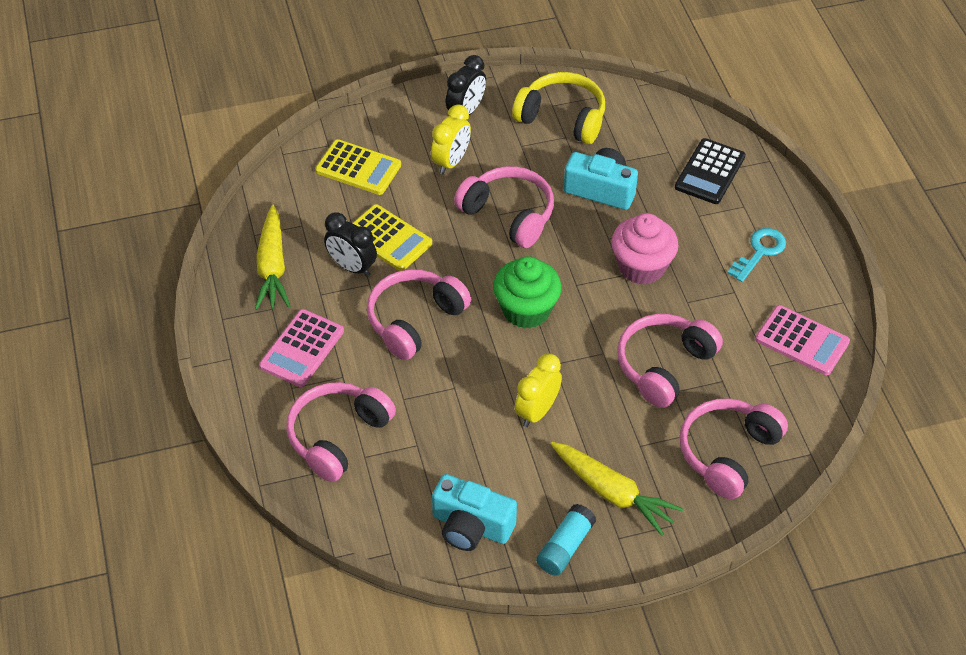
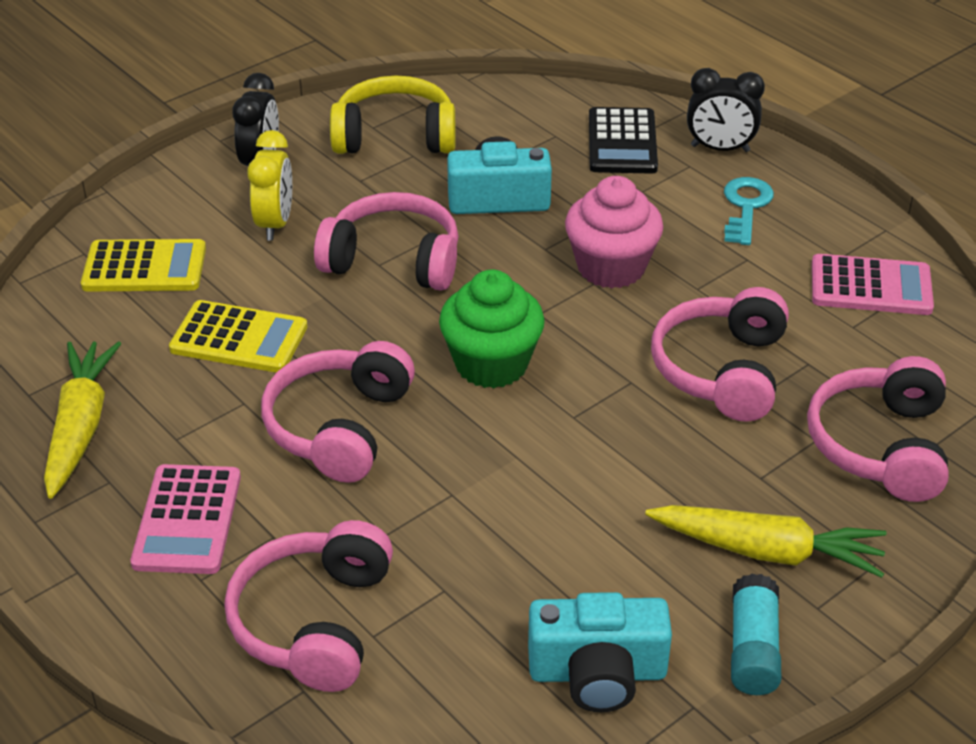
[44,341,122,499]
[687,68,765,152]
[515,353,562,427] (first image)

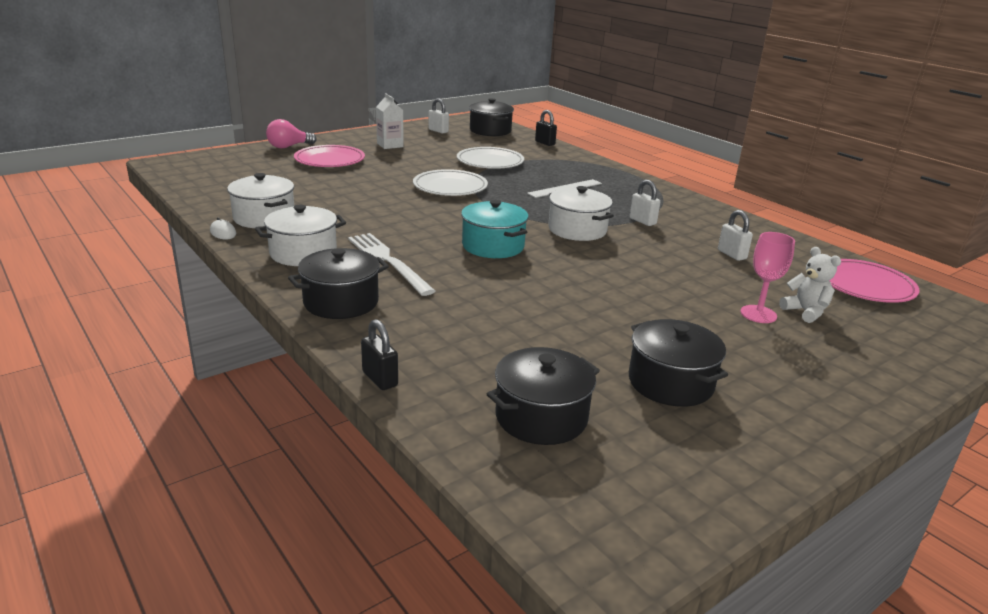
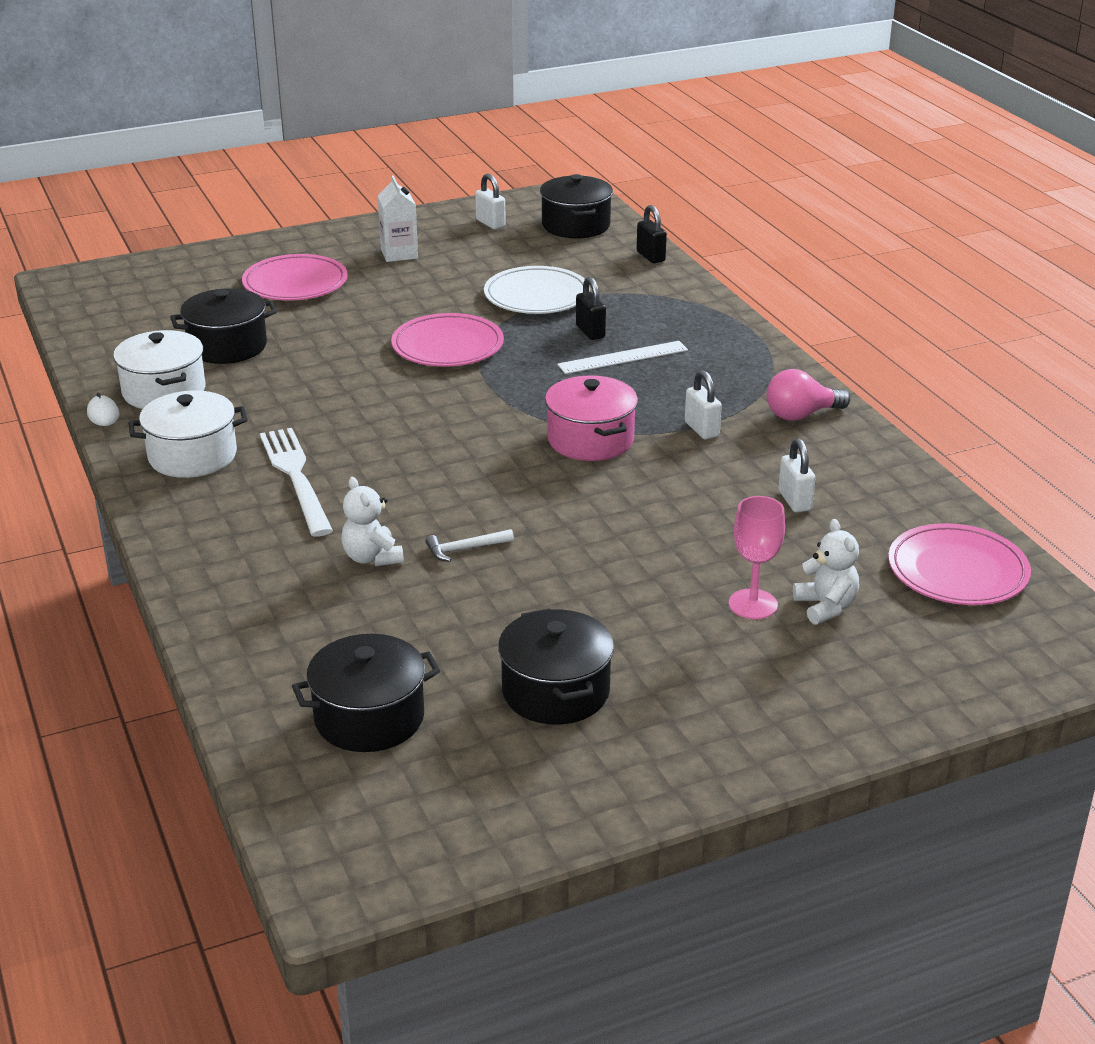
[767,369,851,421]
[170,288,277,364]
[576,277,606,340]
[391,313,504,367]
[461,200,529,258] (first image)
[545,375,638,461]
[341,477,404,566]
[425,529,514,562]

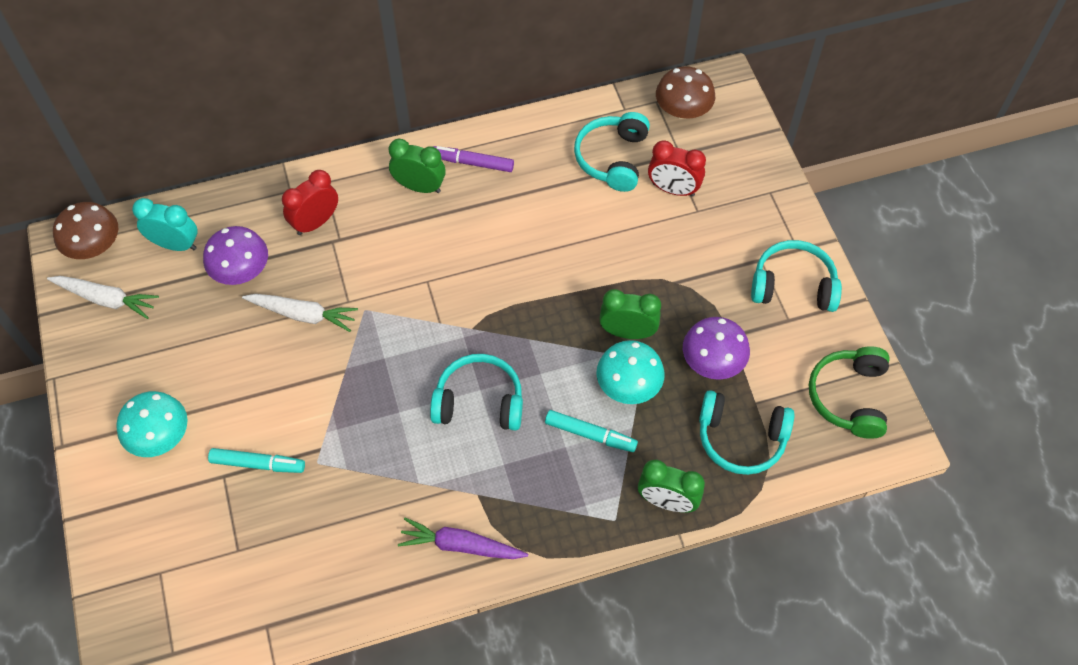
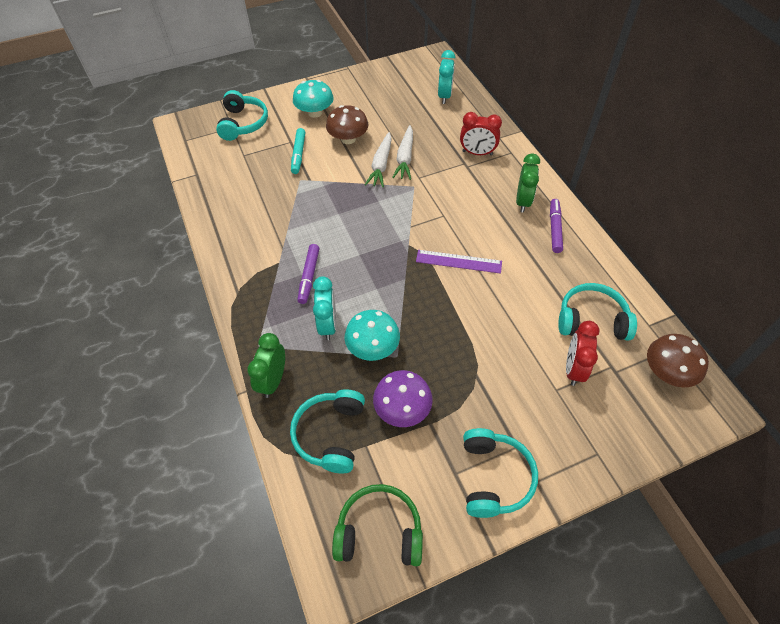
[365,132,392,187]
[326,105,368,144]
[203,226,268,285] (first image)
[460,112,502,156]
[398,518,528,559] (first image)
[216,90,268,141]
[313,276,336,340]
[600,289,661,339] (first image)
[298,244,319,304]
[416,250,502,274]

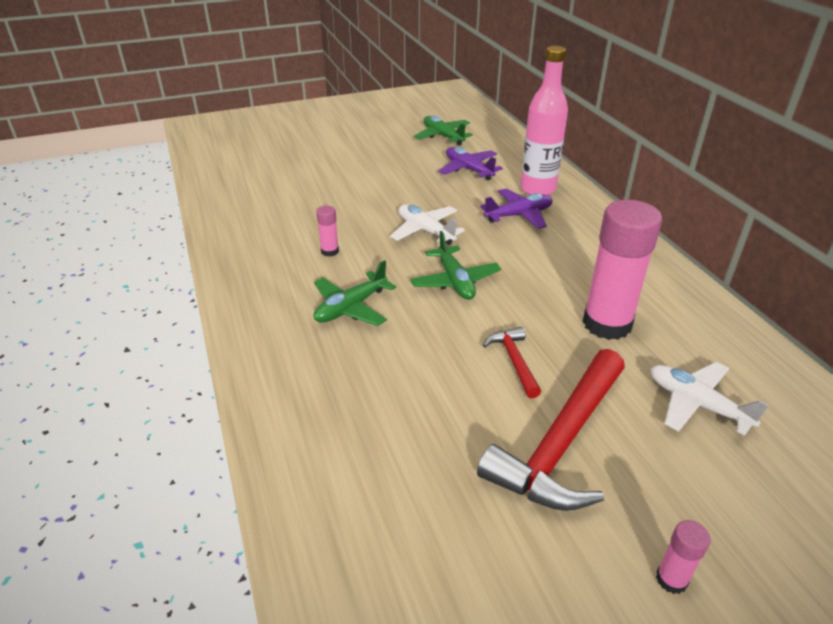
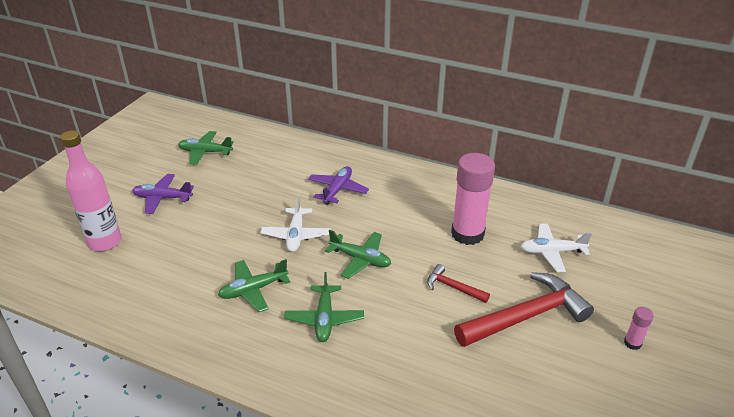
[218,259,290,312]
[260,196,330,252]
[132,174,194,214]
[454,272,594,347]
[60,130,122,251]

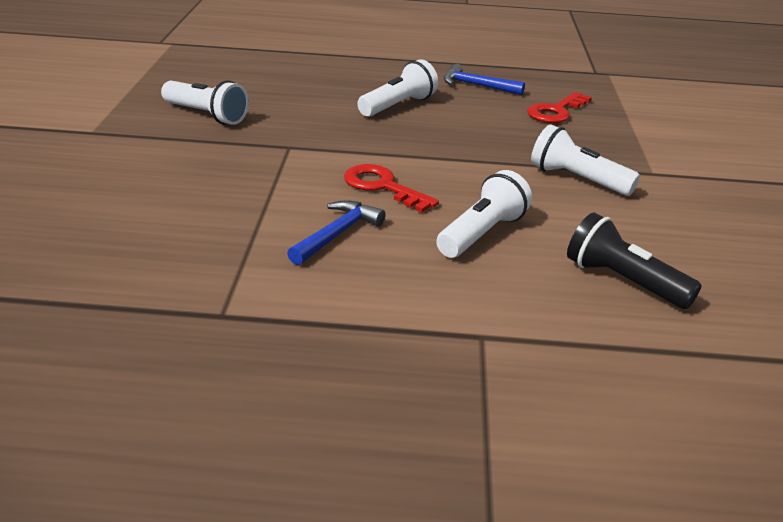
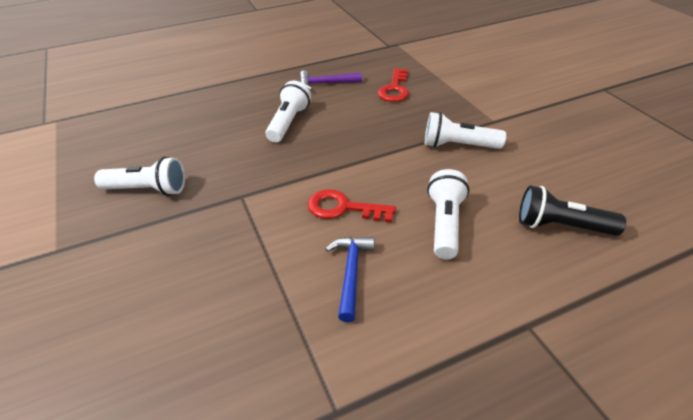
[299,70,362,90]

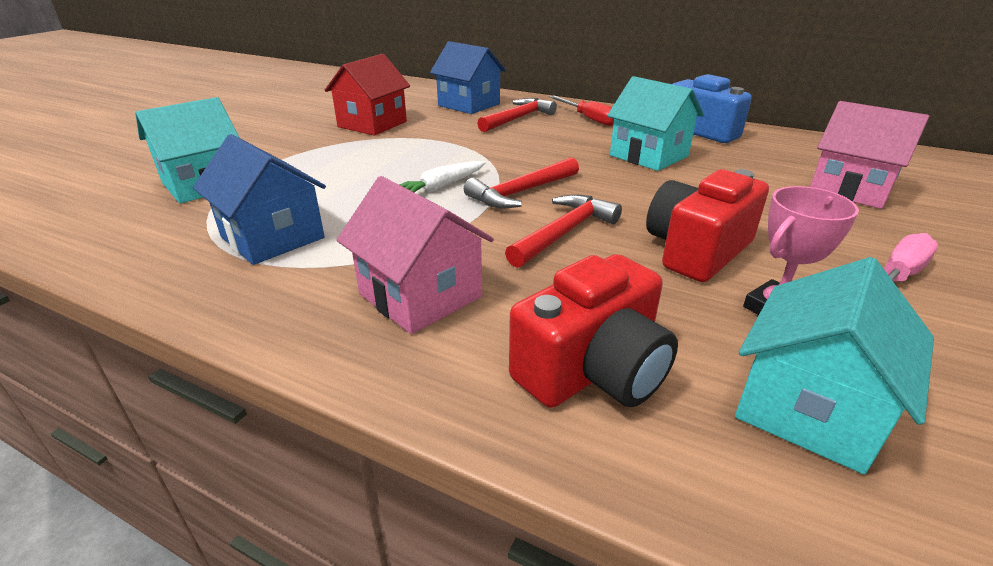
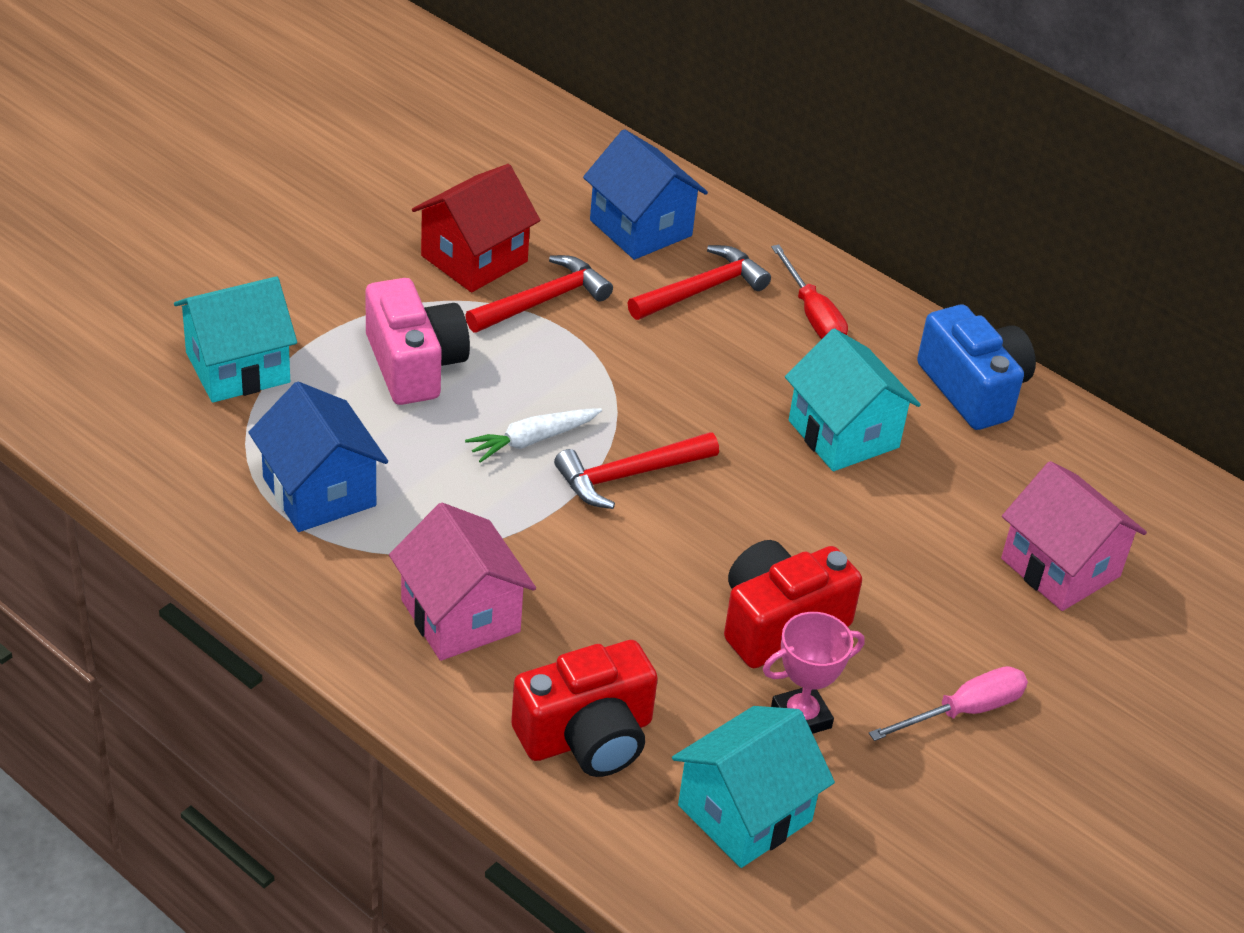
[465,255,613,332]
[365,278,470,405]

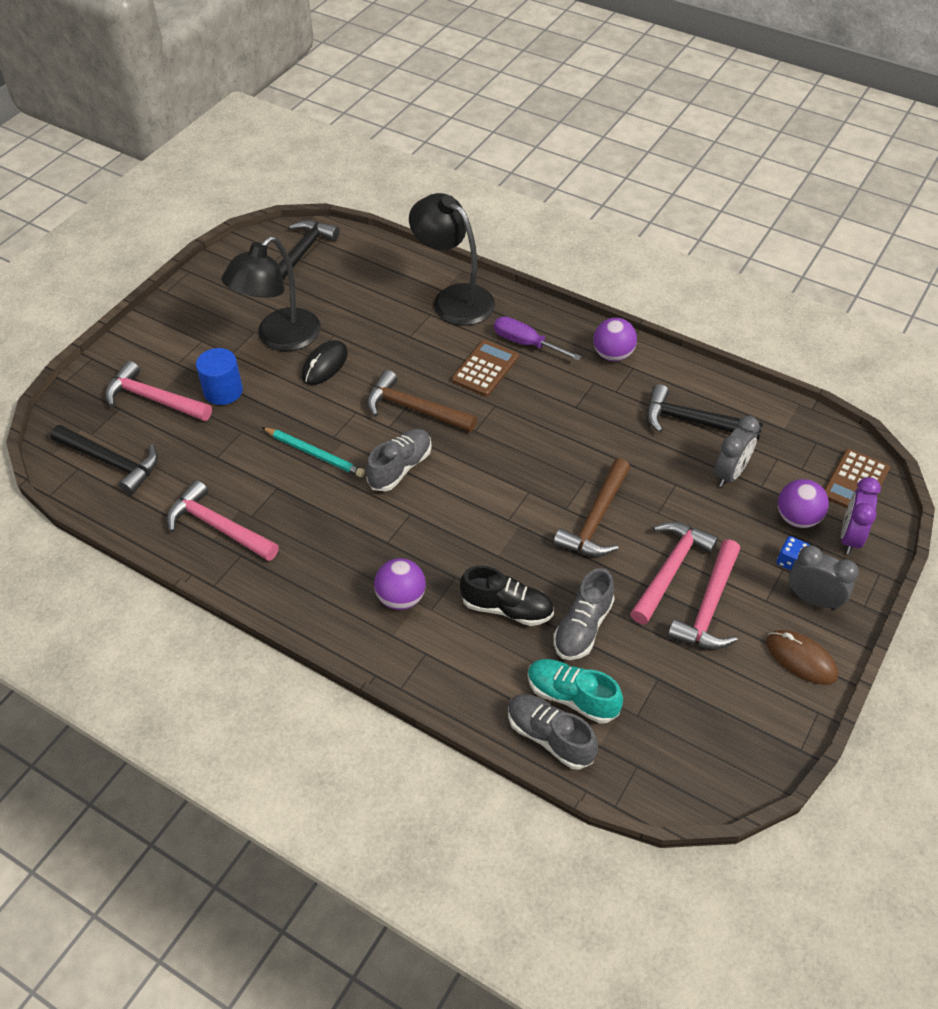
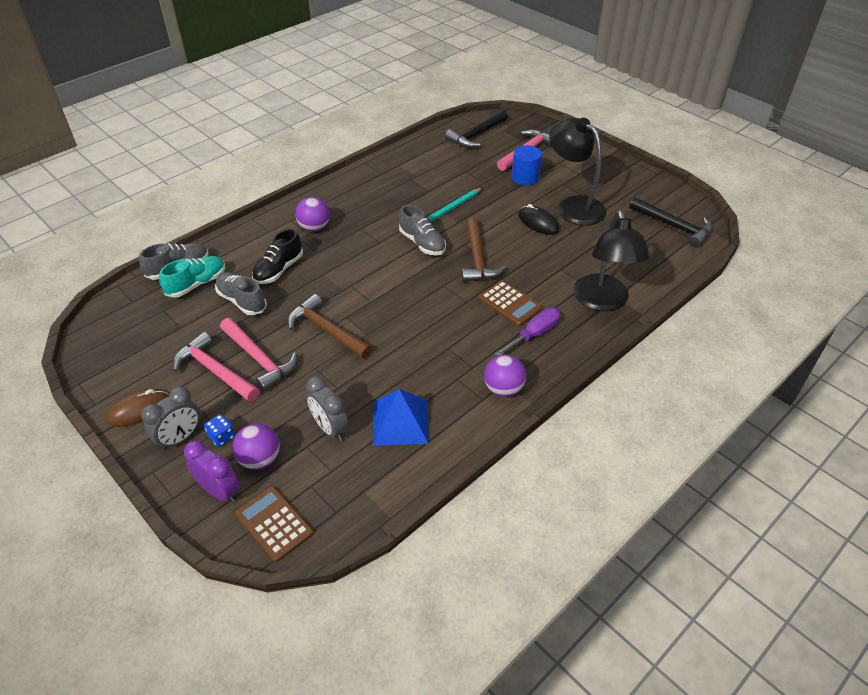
[167,480,279,561] (first image)
[462,218,506,282]
[574,210,650,311]
[373,389,429,445]

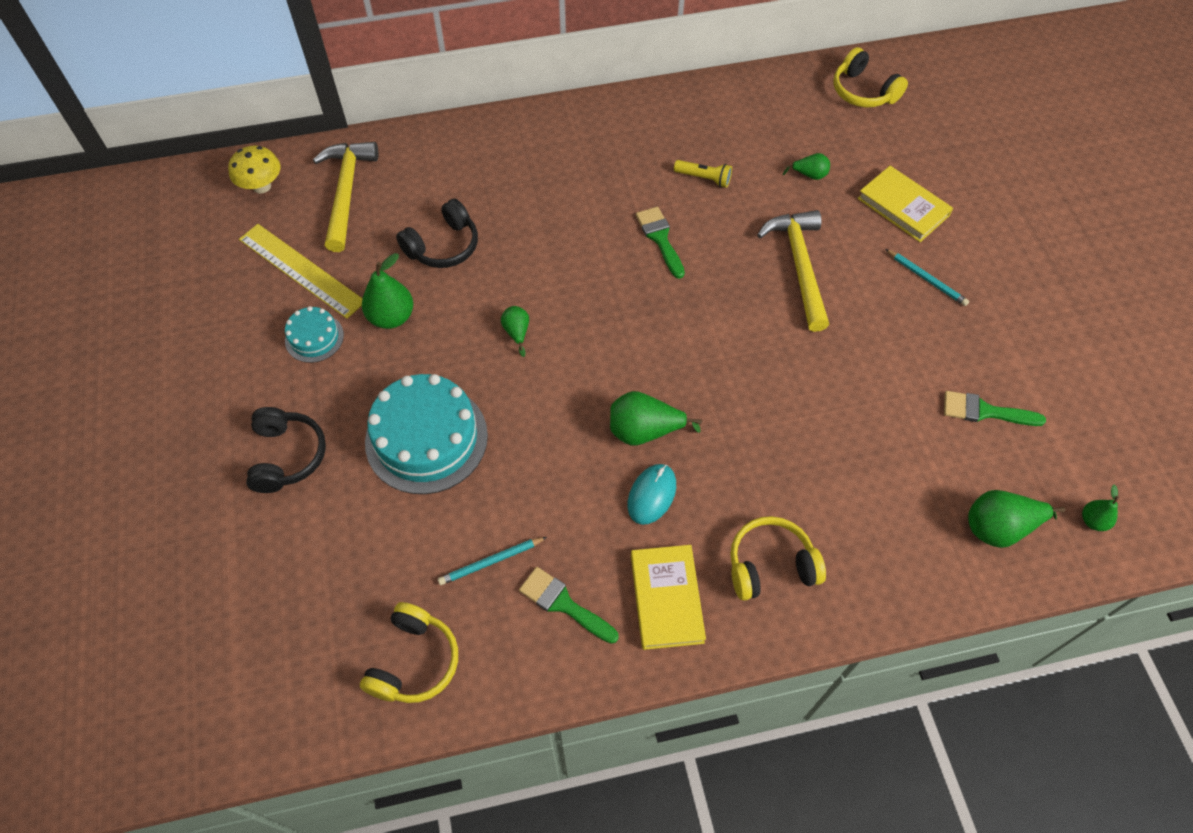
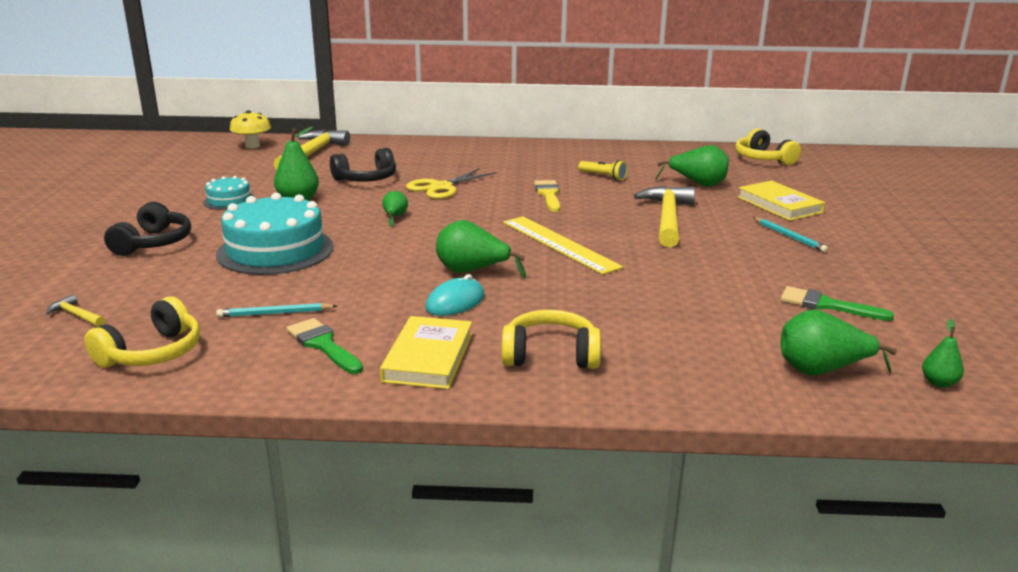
[503,216,623,275]
[534,180,560,212]
[655,145,729,187]
[46,294,105,327]
[406,168,497,199]

